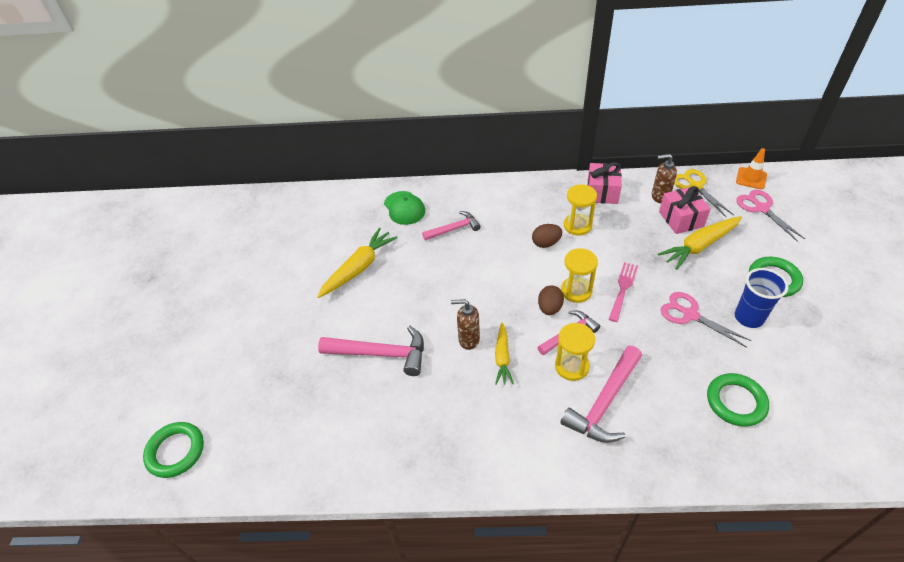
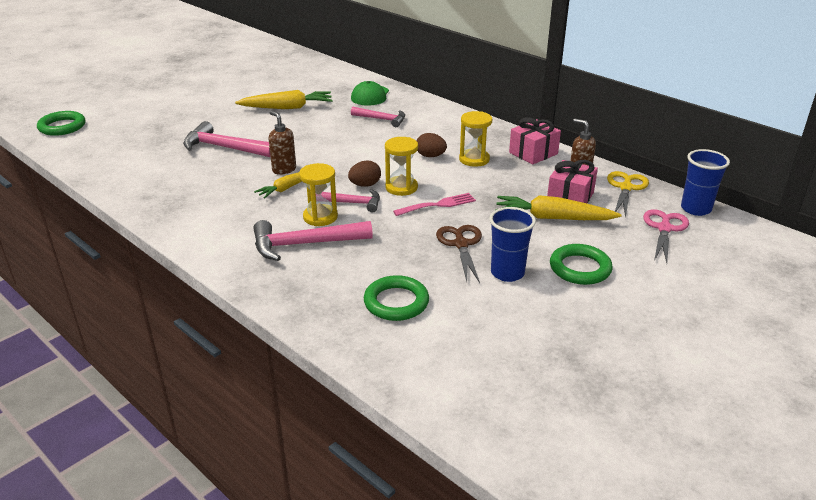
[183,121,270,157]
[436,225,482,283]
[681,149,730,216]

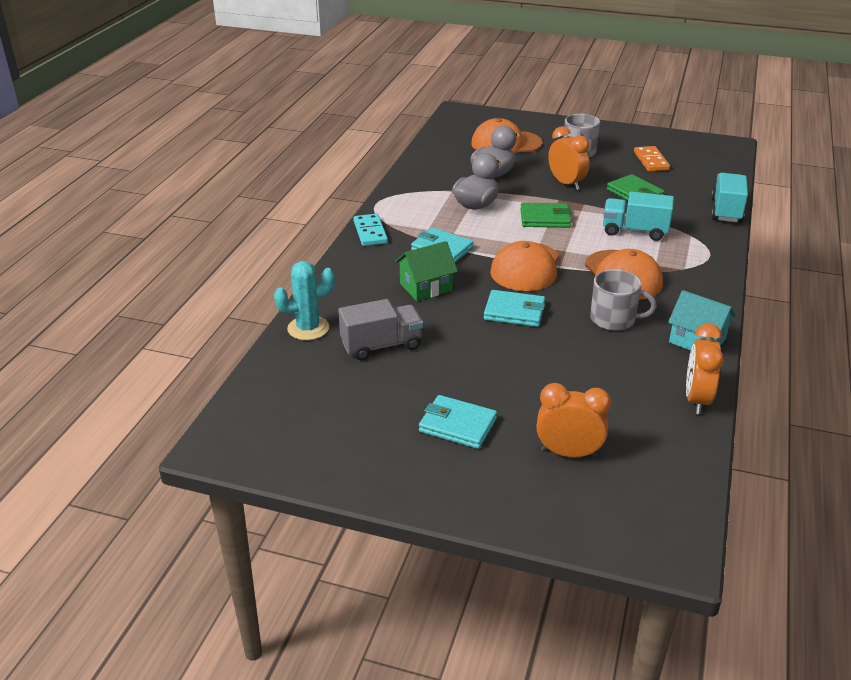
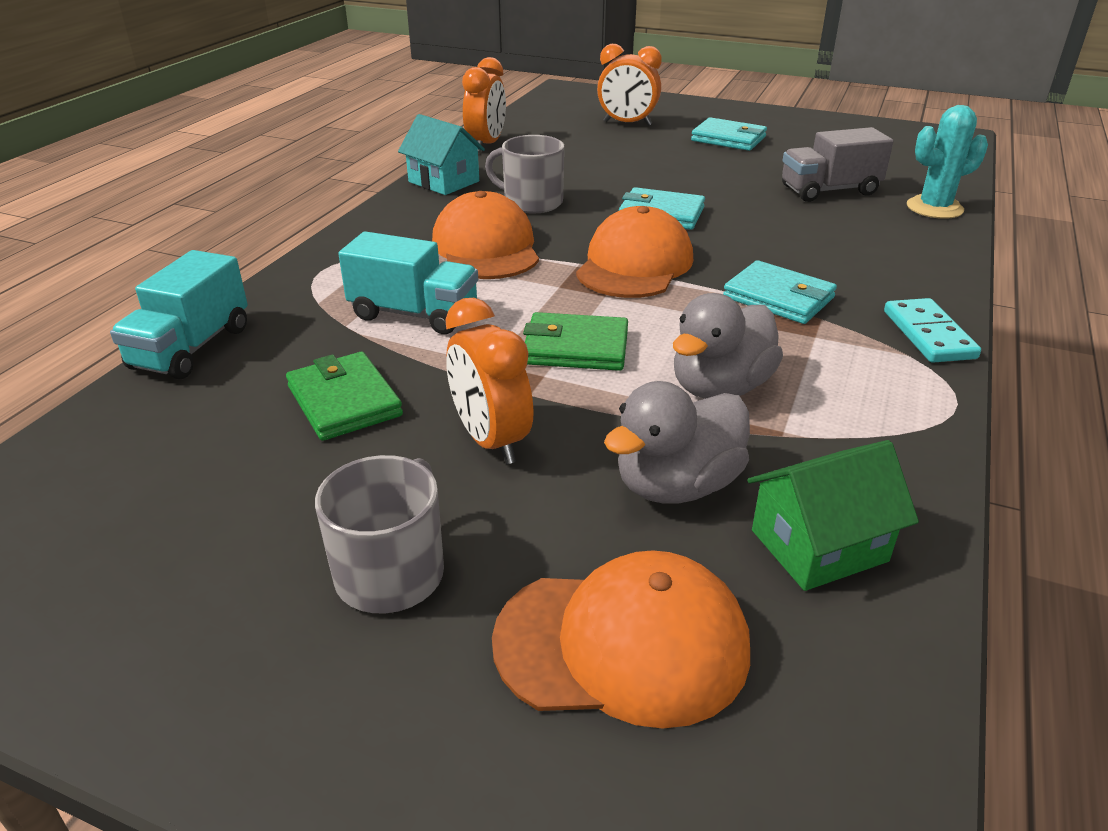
[747,440,919,591]
[634,146,670,171] (first image)

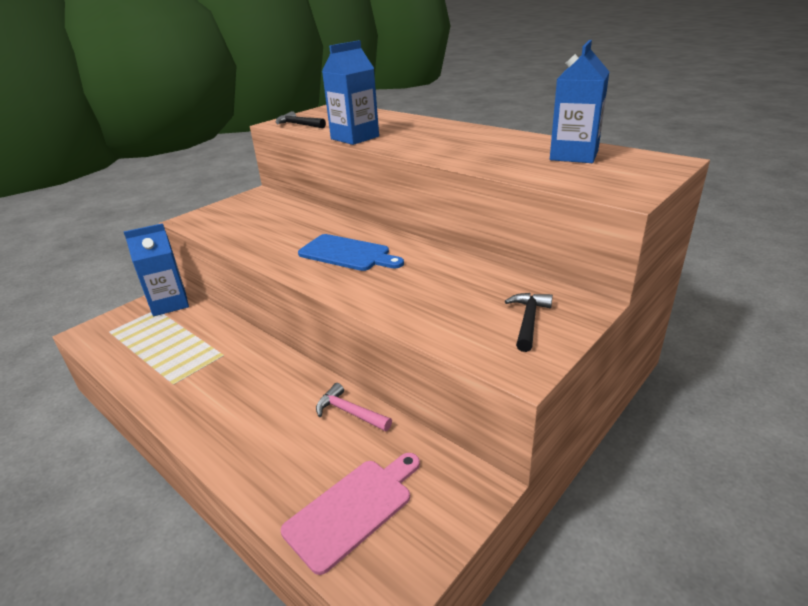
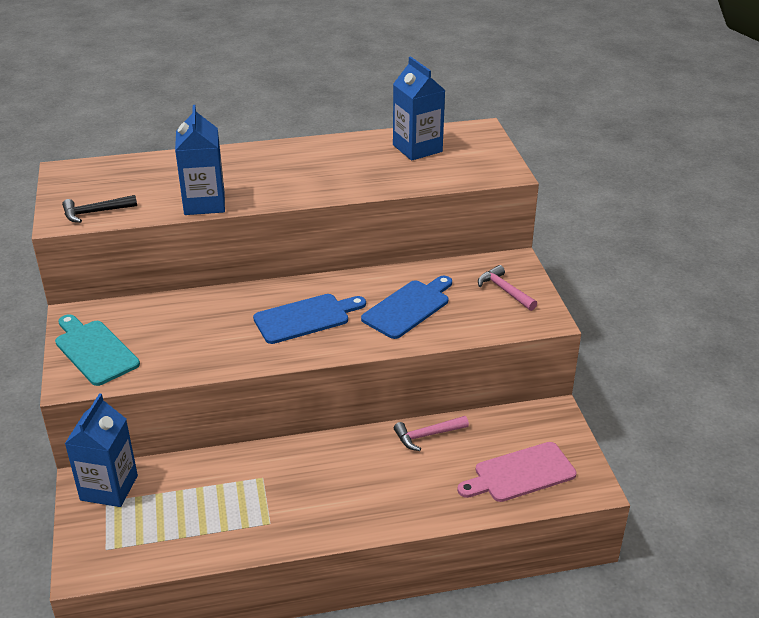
[457,442,576,502]
[478,265,537,311]
[55,314,140,386]
[361,275,452,339]

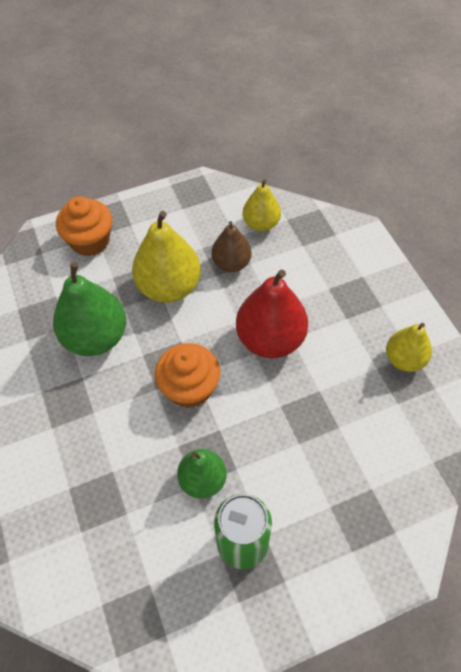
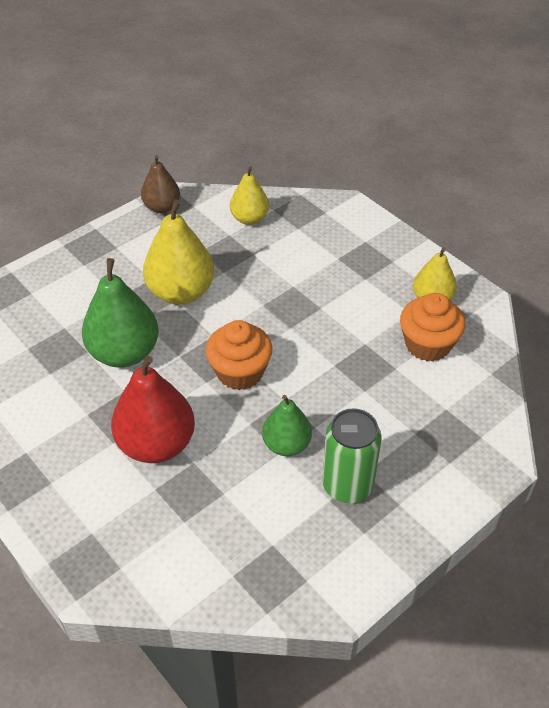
[400,293,465,362]
[141,155,180,213]
[111,356,195,463]

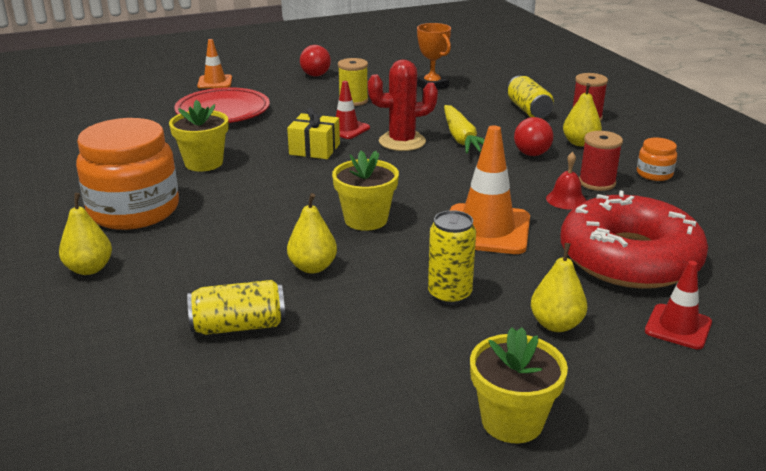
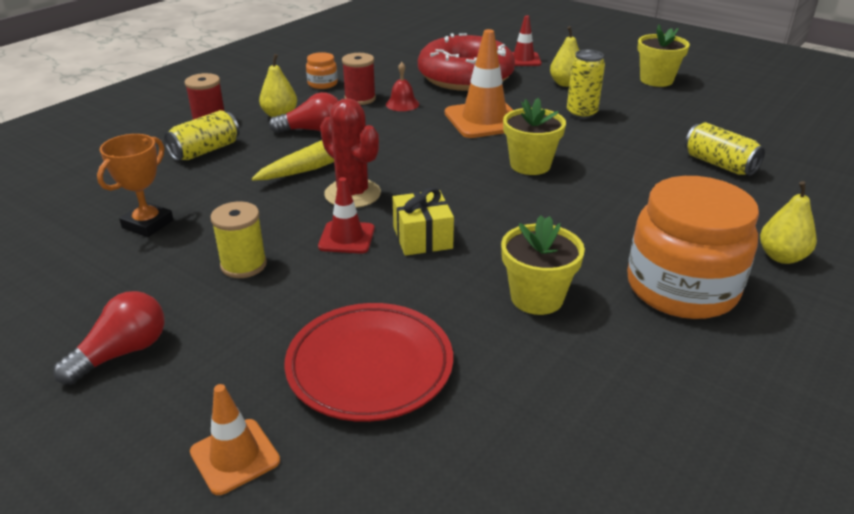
[287,193,337,273] (first image)

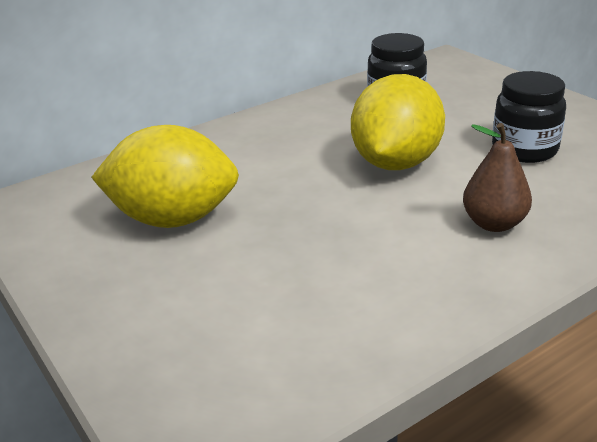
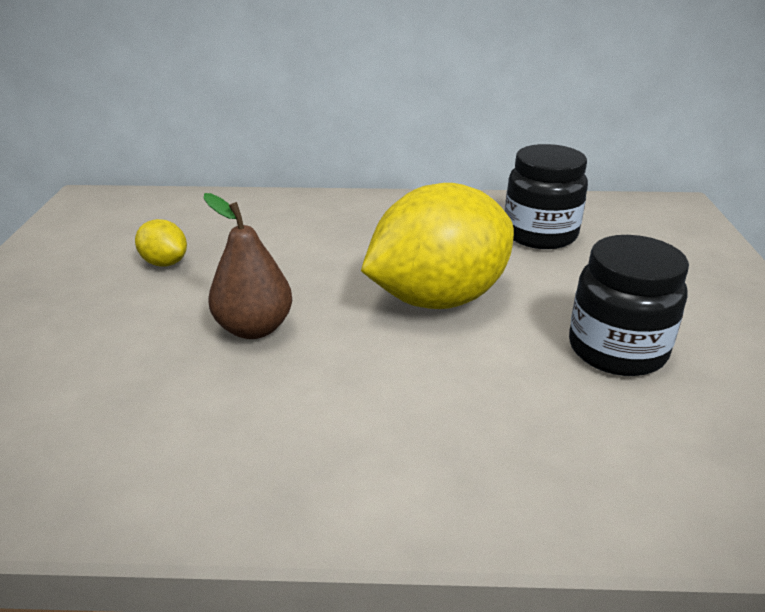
[135,219,187,266]
[203,193,292,339]

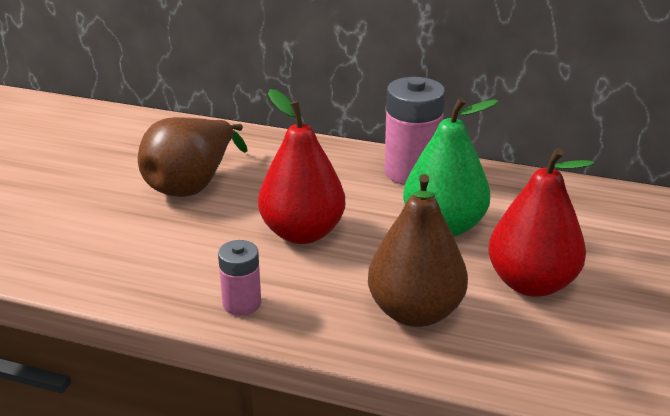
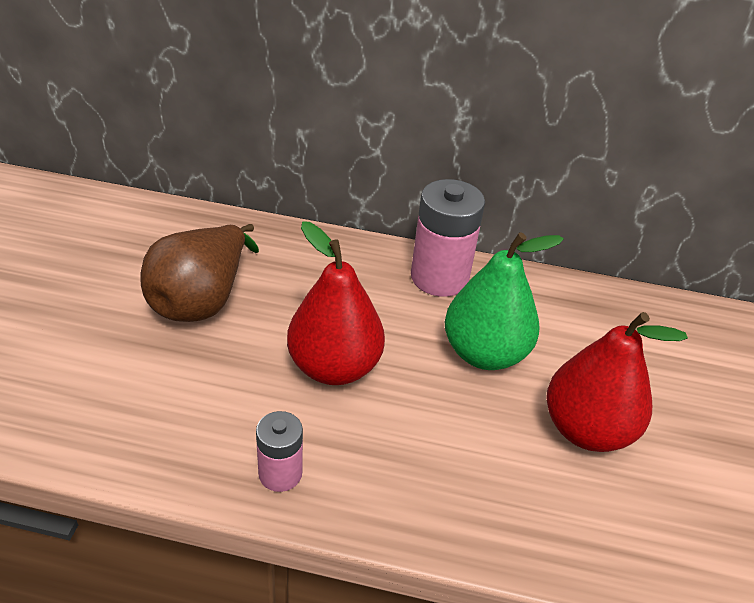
[368,174,468,327] (first image)

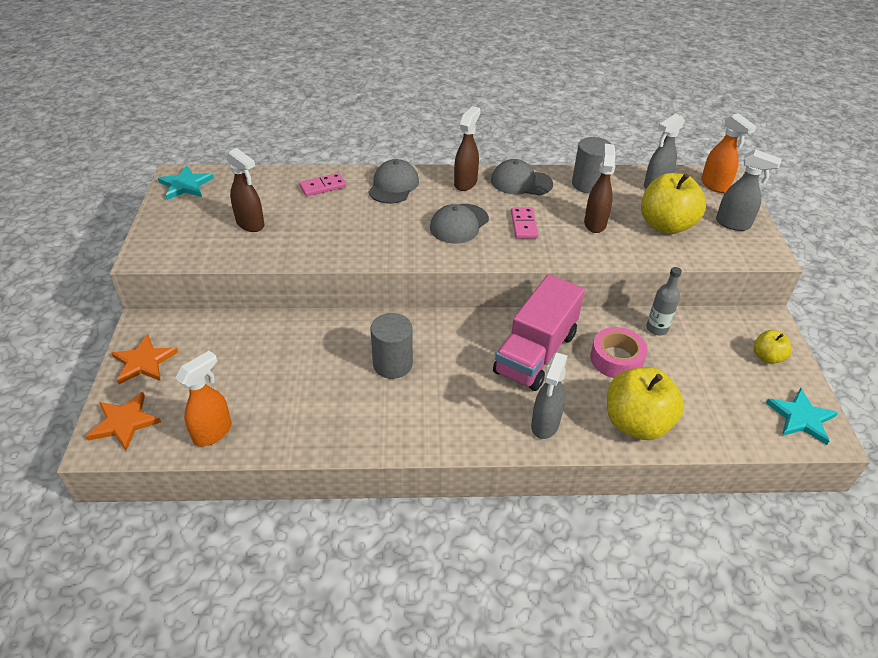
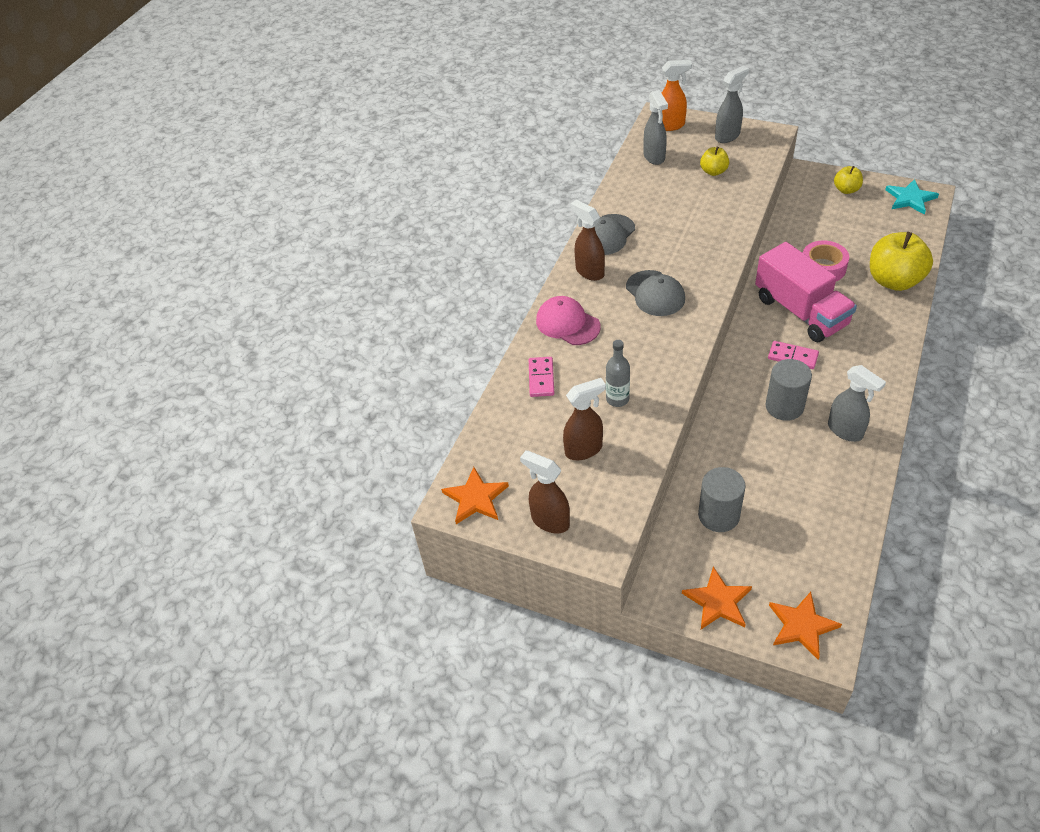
[441,467,509,524]
[175,351,232,447] (first image)
[536,296,601,345]
[768,341,819,369]
[828,365,886,442]
[698,467,746,532]
[520,450,570,533]
[700,146,729,176]
[606,340,630,407]

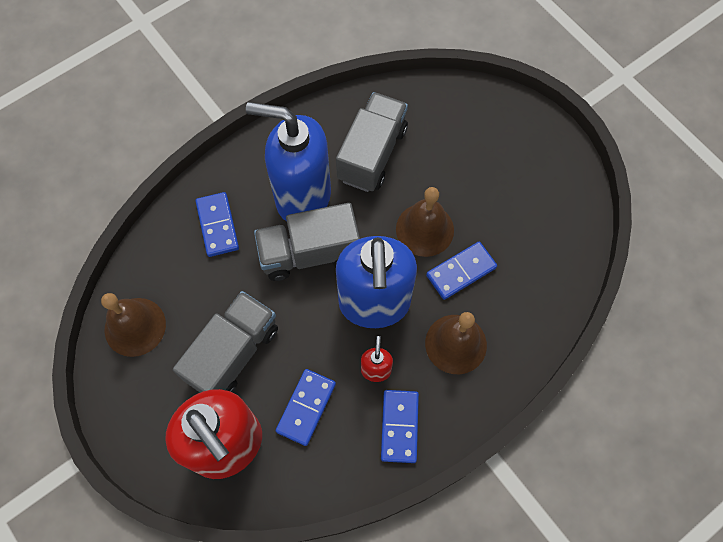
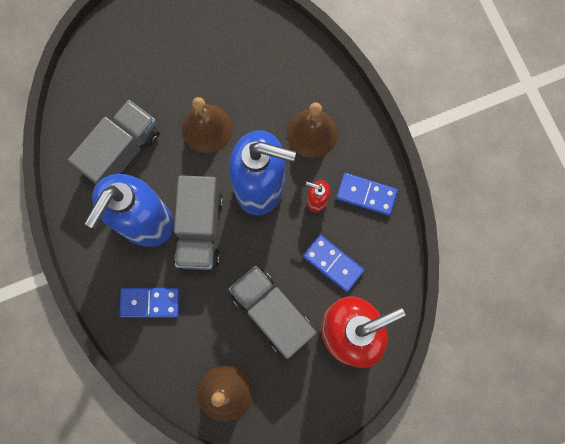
[68,100,160,185]
[426,242,497,300] (first image)

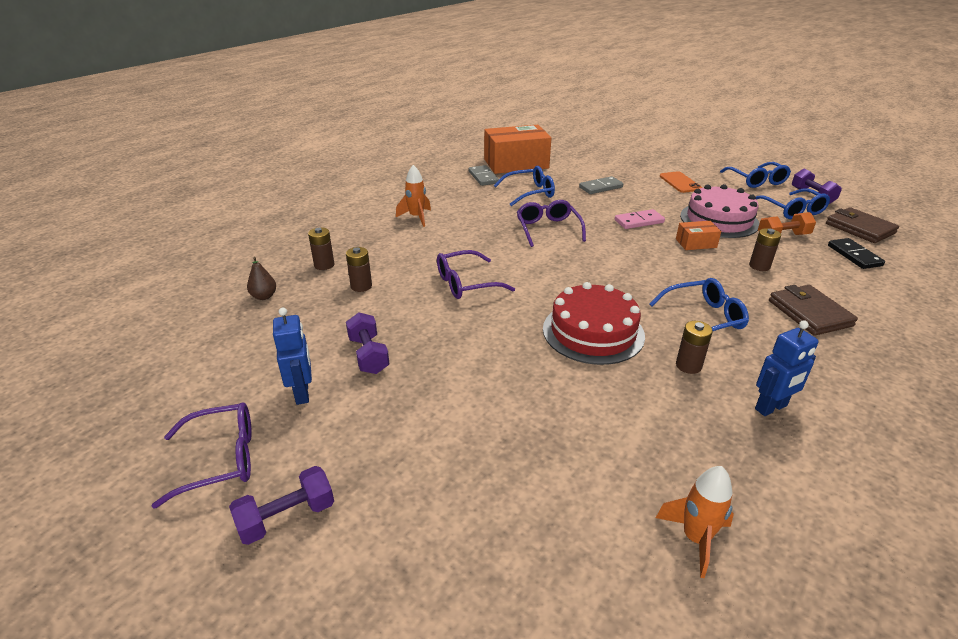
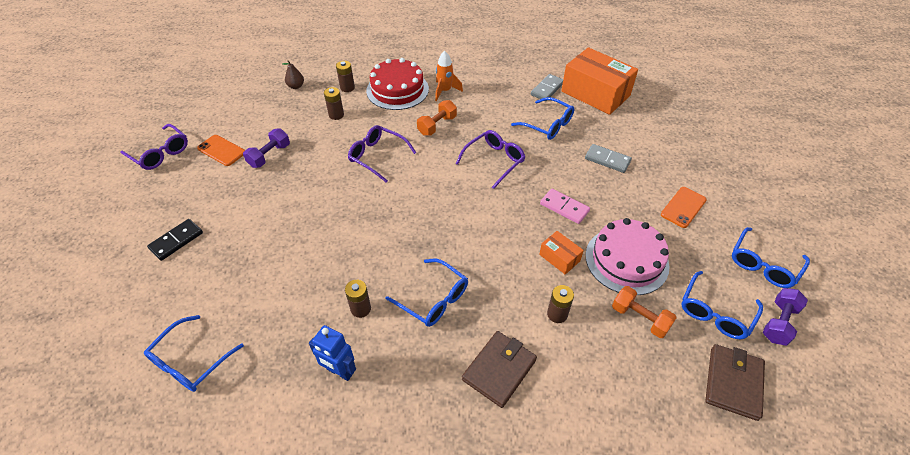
[229,466,334,545] (first image)
[197,135,245,166]
[366,58,429,110]
[144,315,244,392]
[147,219,203,261]
[417,100,457,135]

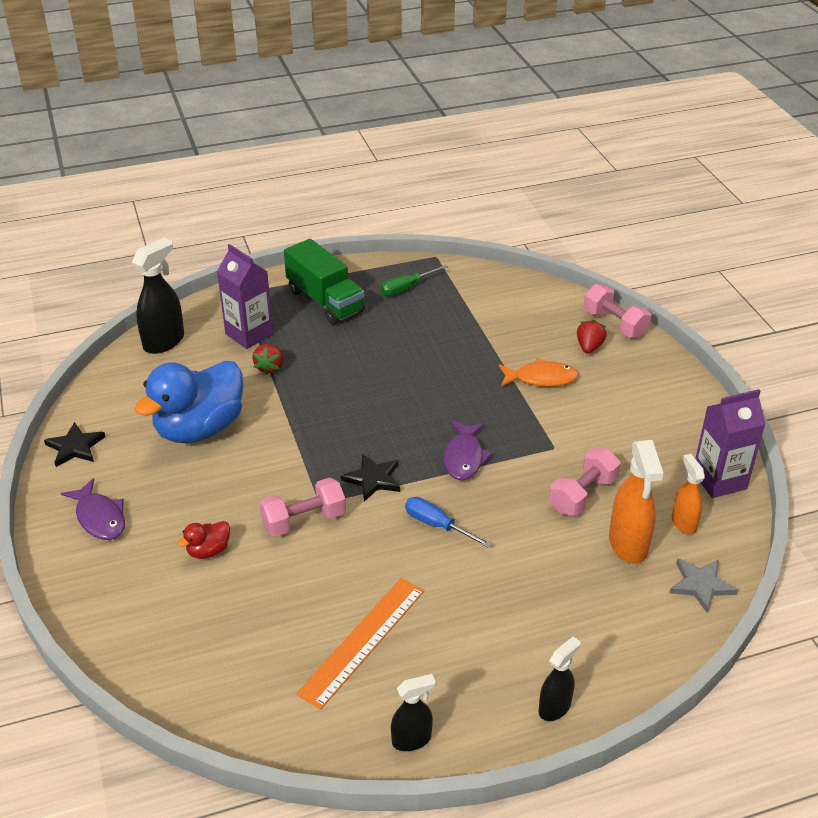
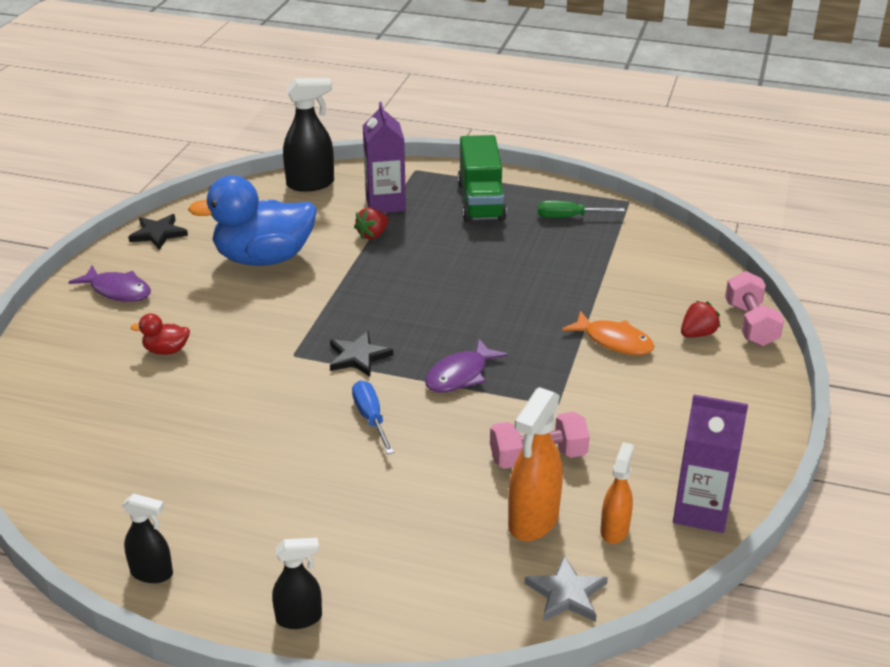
[69,265,151,302]
[259,477,346,537] (first image)
[296,578,424,710] (first image)

